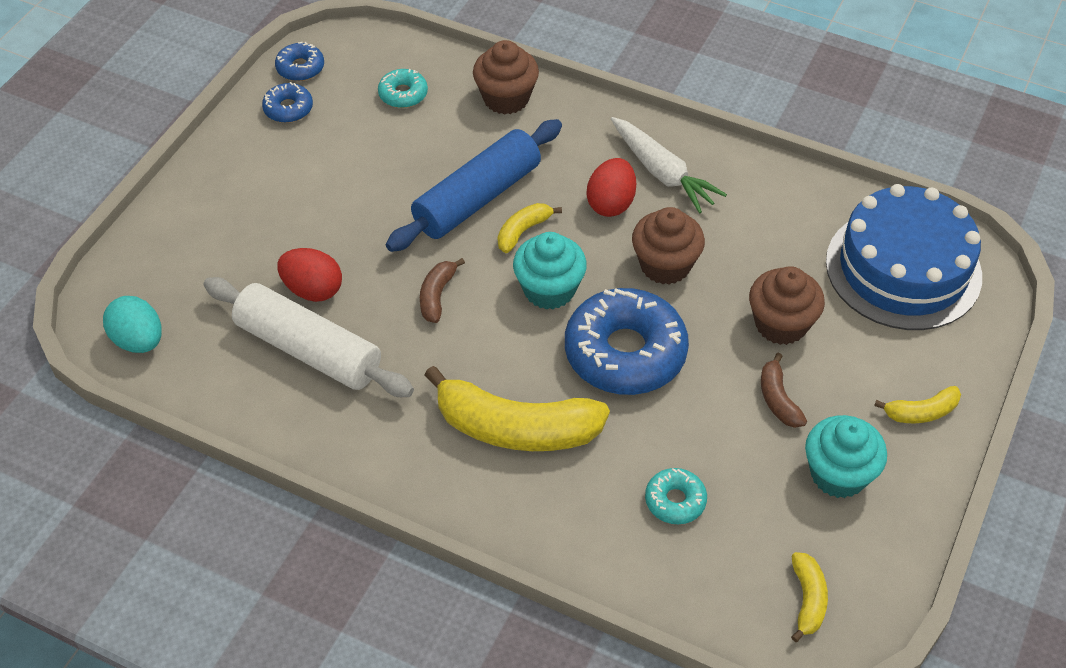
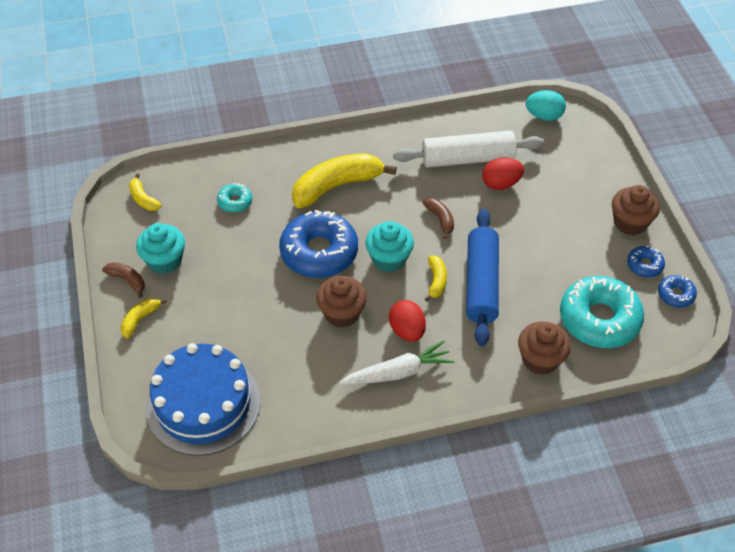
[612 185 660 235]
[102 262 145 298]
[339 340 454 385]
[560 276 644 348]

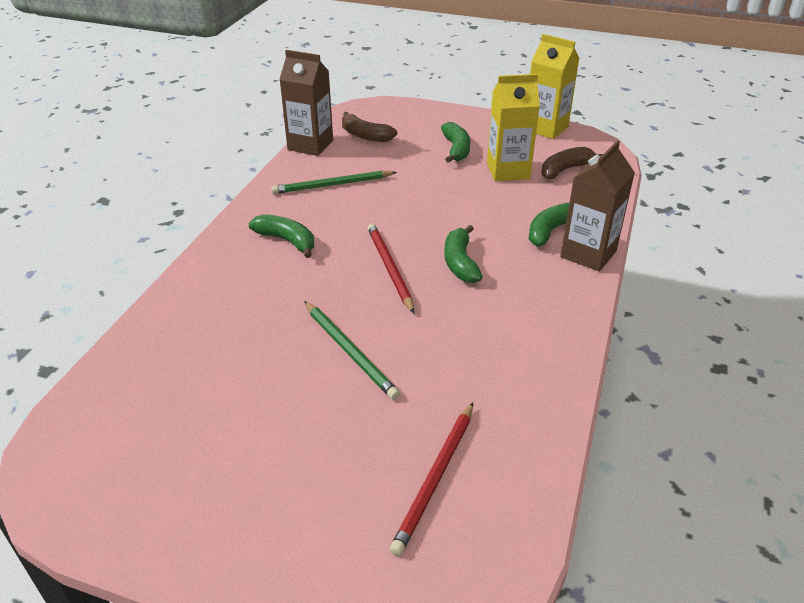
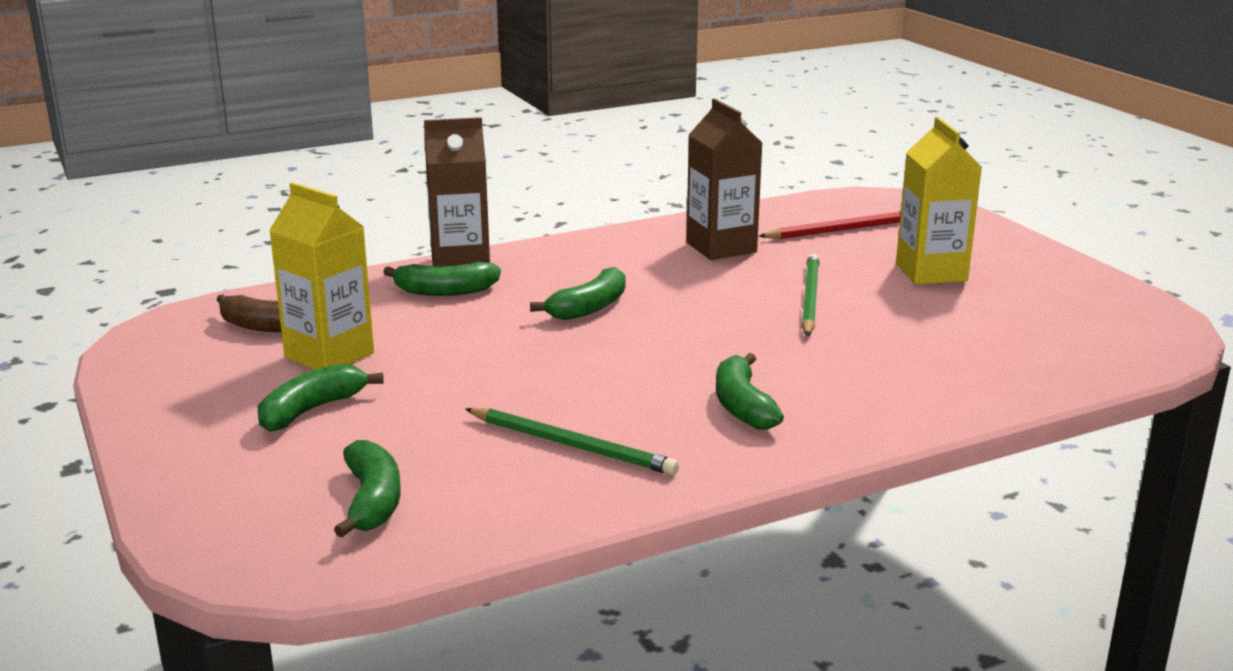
[368 223 414 313] (first image)
[686 99 762 260]
[896 117 982 285]
[334 440 401 538]

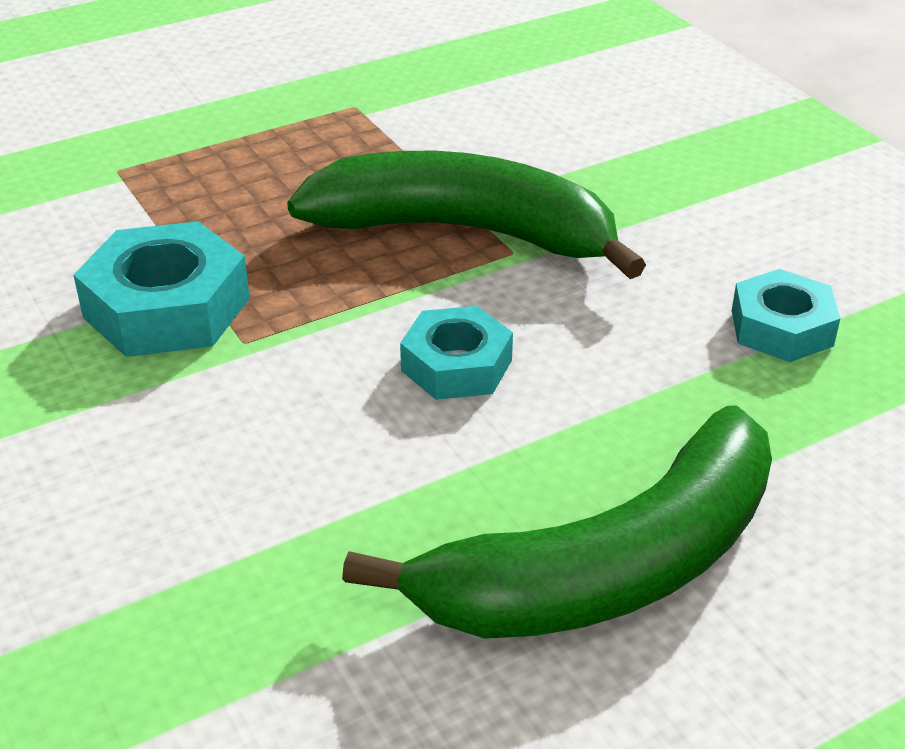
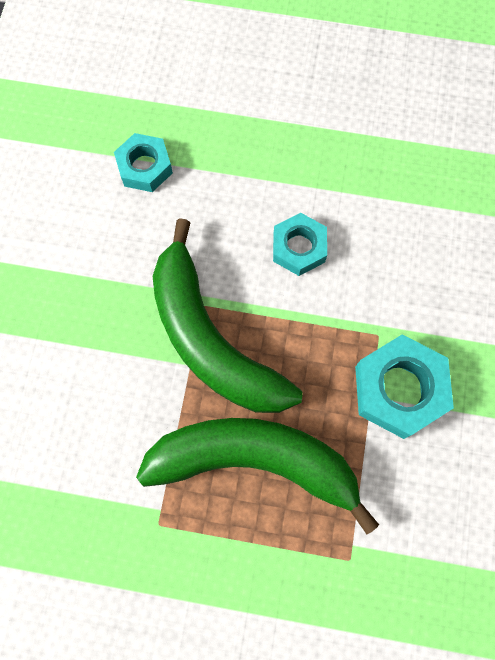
[136 418 379 534]

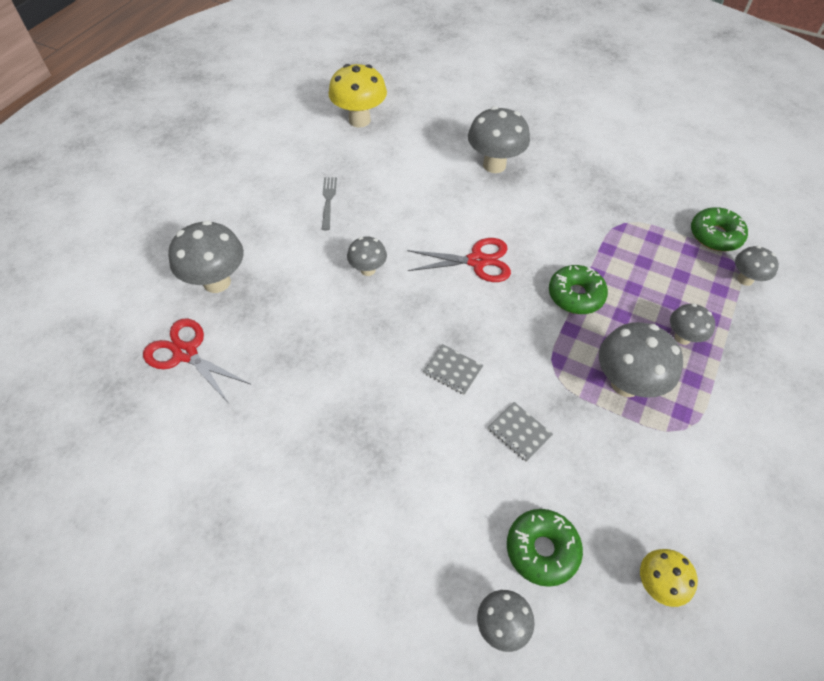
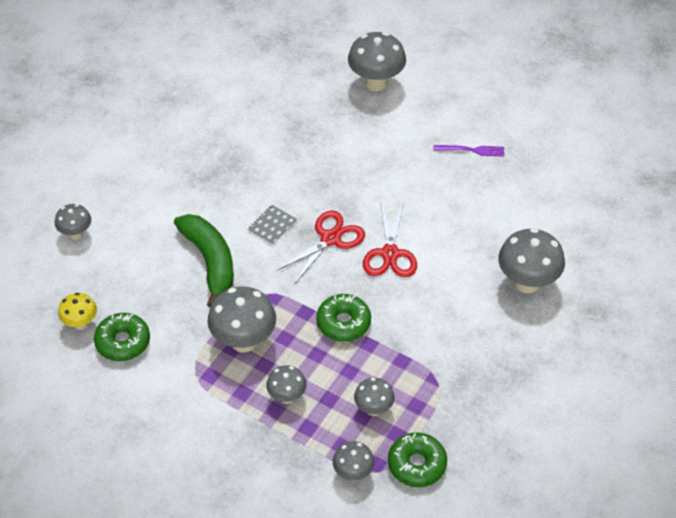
[328 64 387 127] (first image)
[277 210 365 283]
[354 377 395 416]
[94 313 150 361]
[174 214 234 308]
[433 145 504 157]

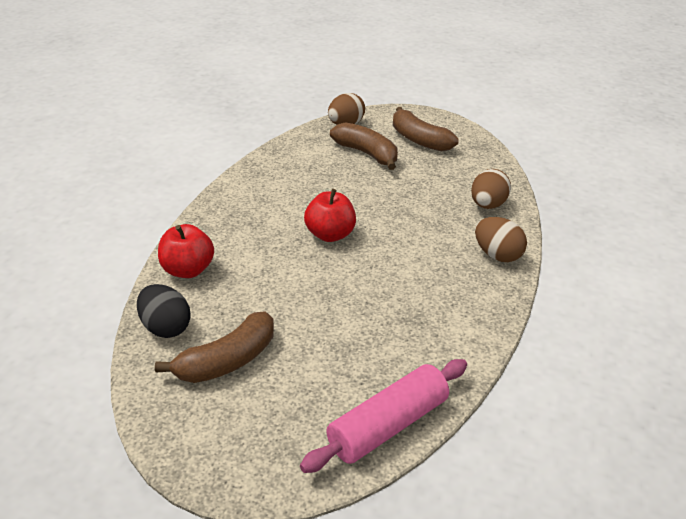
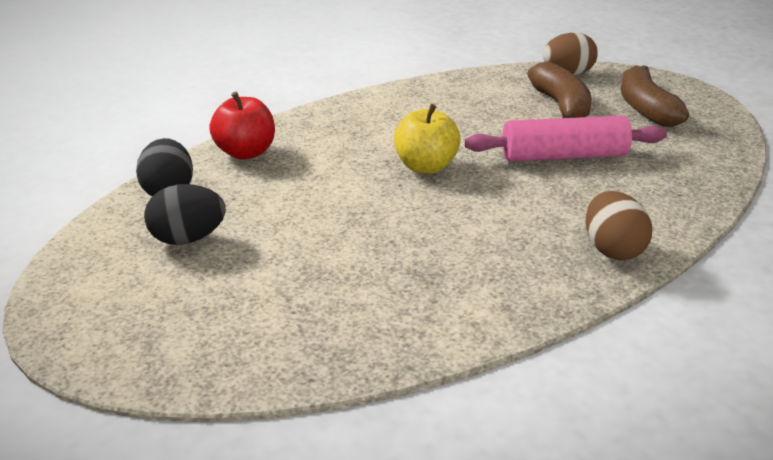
[471 169 511 209] (first image)
[465 116 667 162]
[144 184 226 245]
[394 104 461 174]

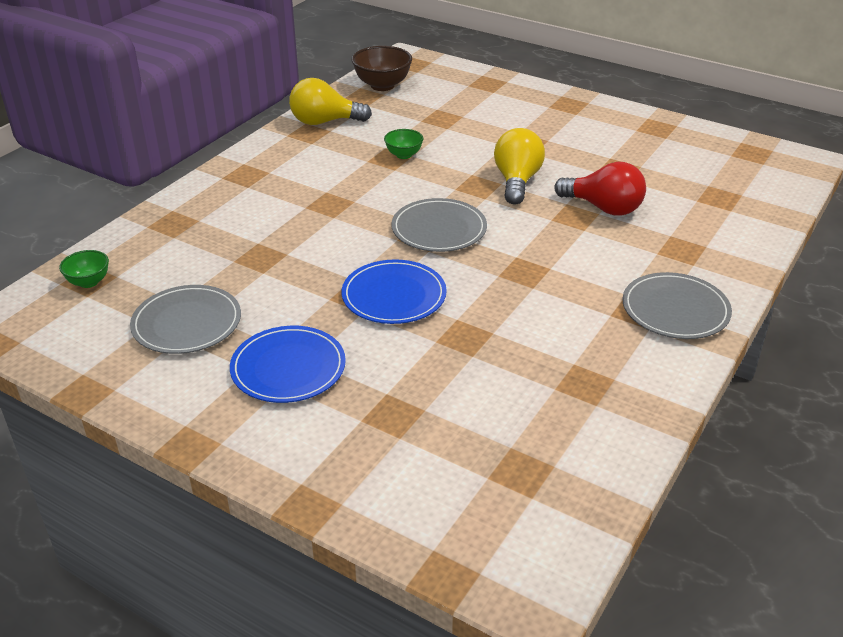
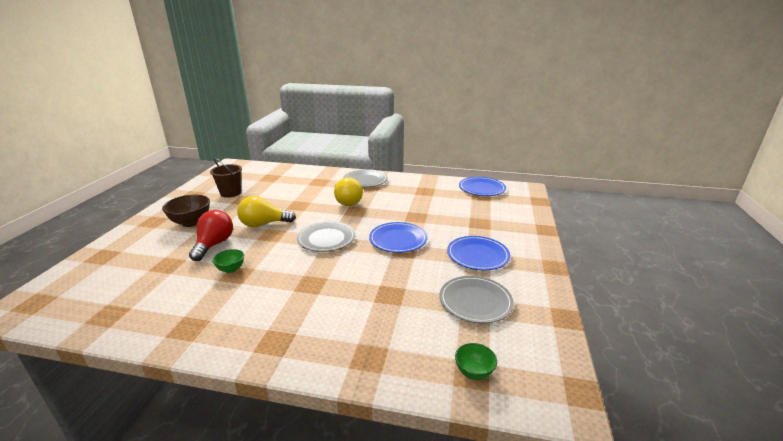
[210 158 242 198]
[459 177 506 196]
[334 177 363 206]
[162 195 210 227]
[189 210 233 261]

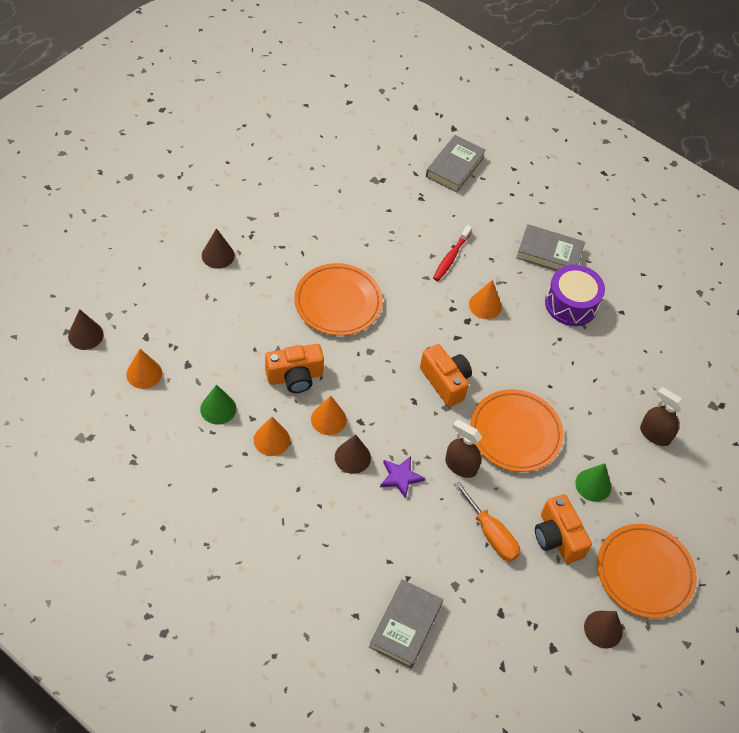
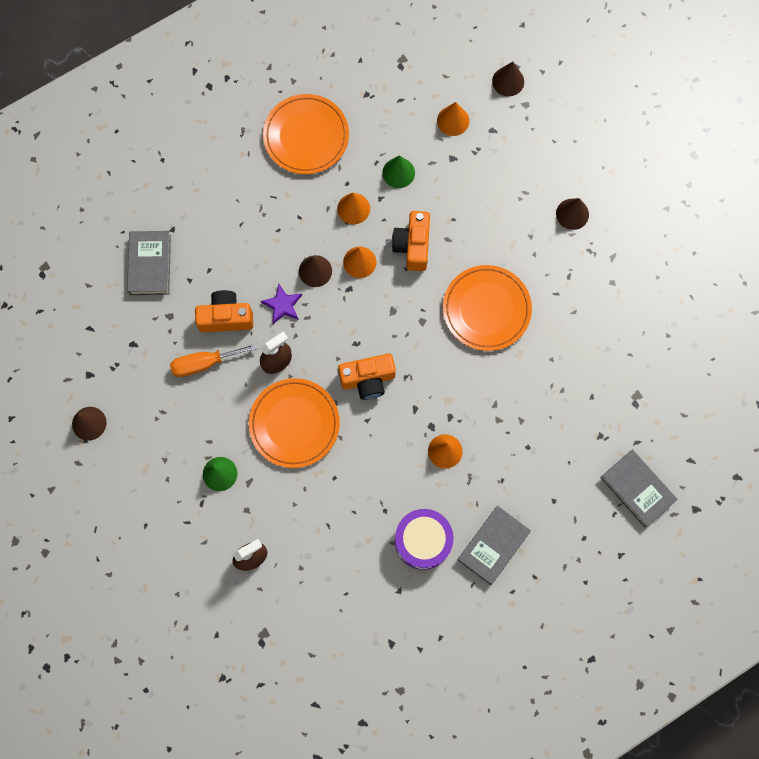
[433 225 472 281] (first image)
[195 290 253 332]
[263 94 349 174]
[127 231 171 295]

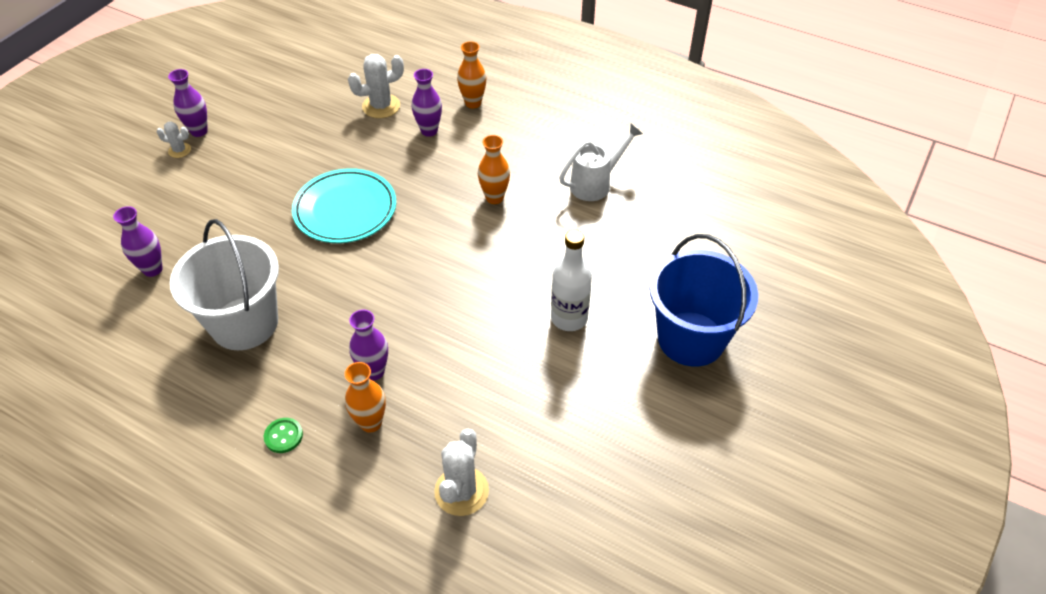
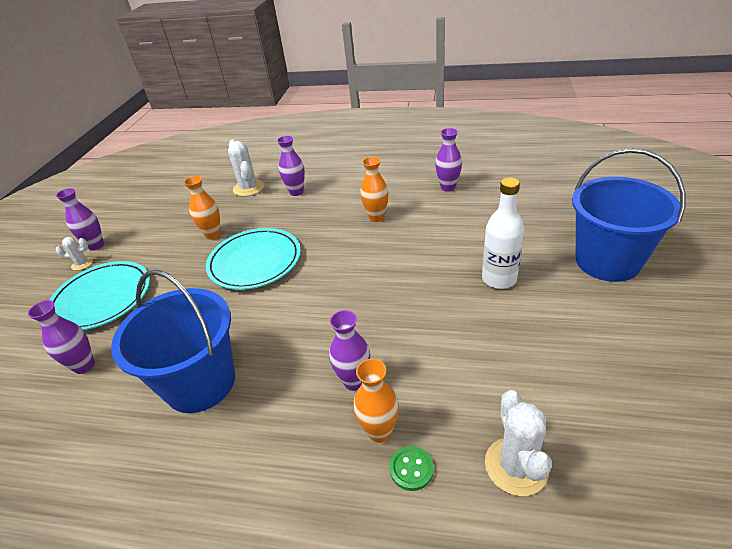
[50 261 150 330]
[389 446 434 491]
[184 176 221 240]
[435 128 462 192]
[111 270 235 413]
[228 139 264 196]

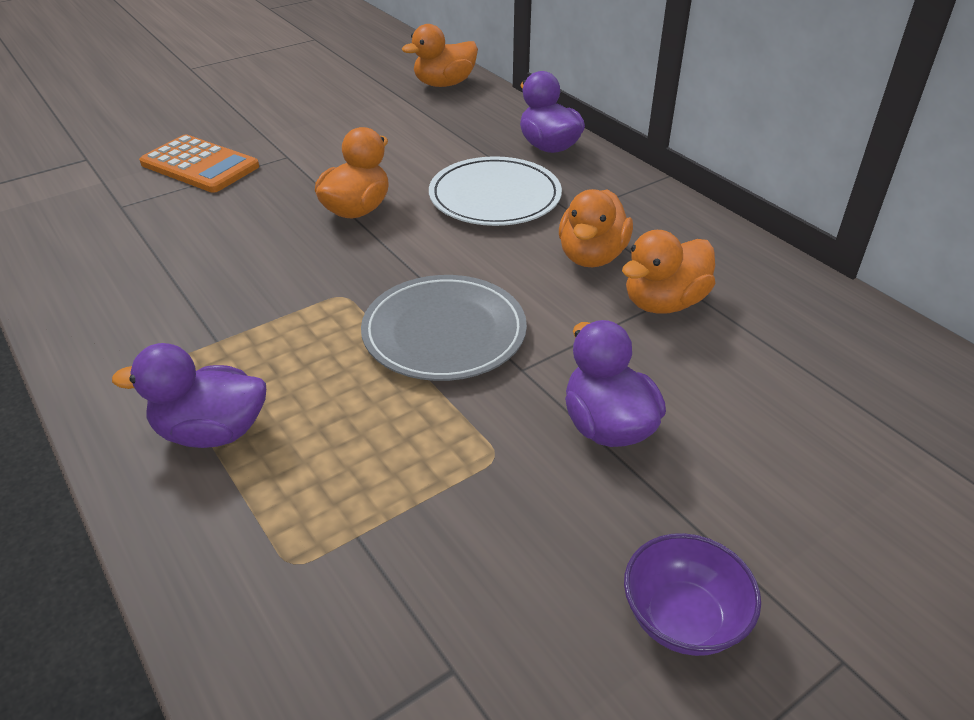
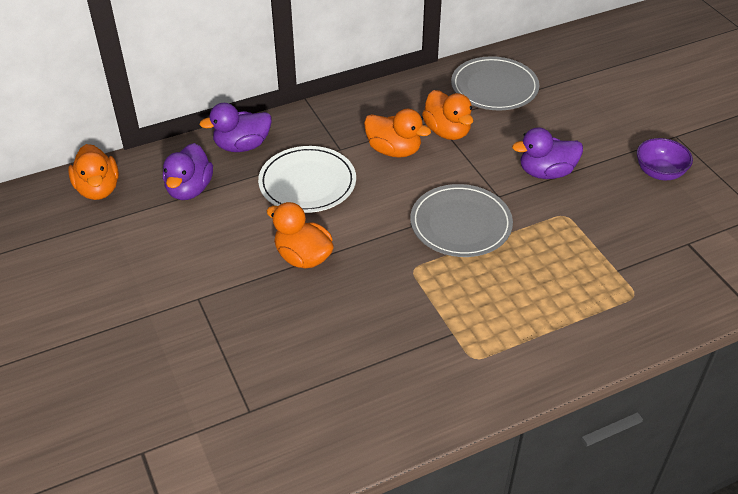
[139 134 259 193] (first image)
[451 56 539 111]
[163 143 213 200]

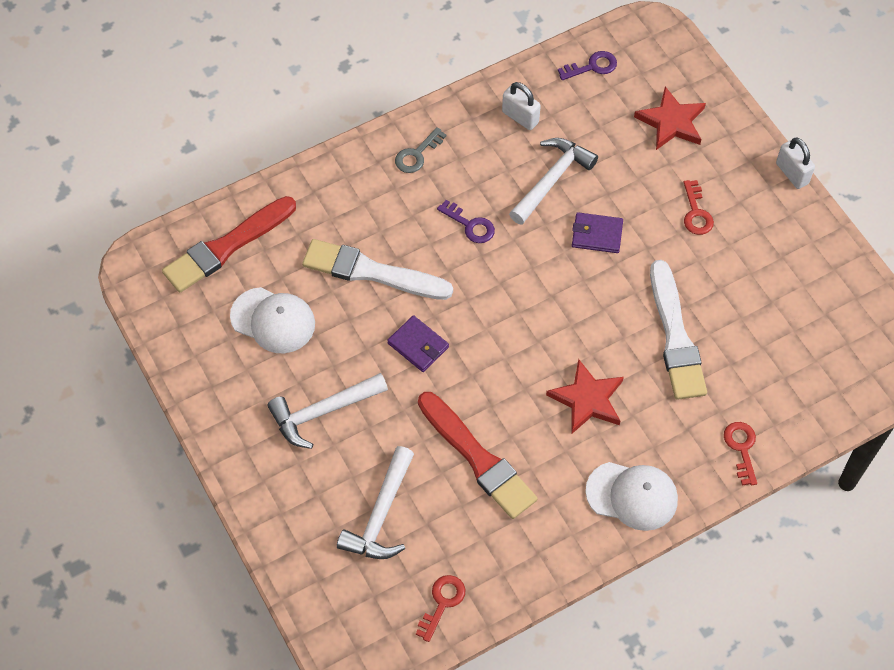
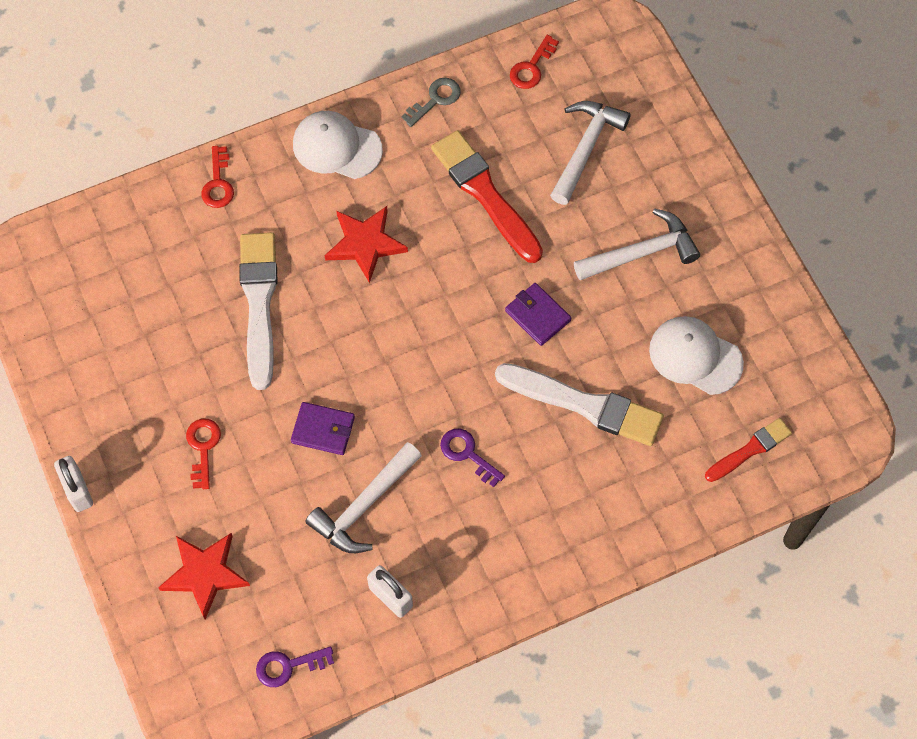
[401 78 461 127]
[705 418 792 482]

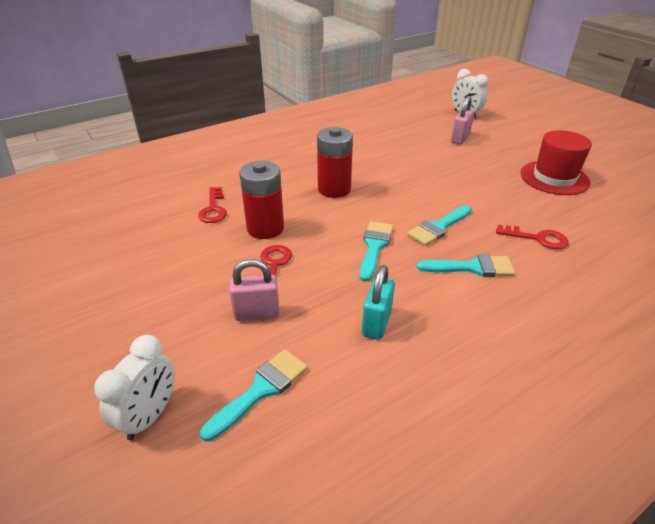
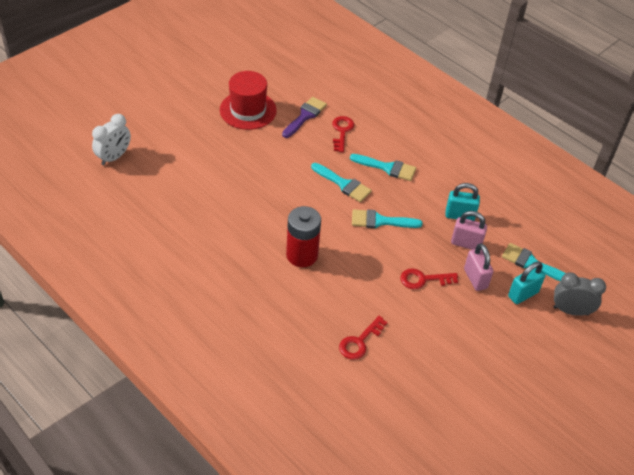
[239 161 284 239] (first image)
[282 97 327 138]
[508 262 545 304]
[451 211 487 250]
[553 272 606 316]
[339 316 388 360]
[350 154 416 181]

